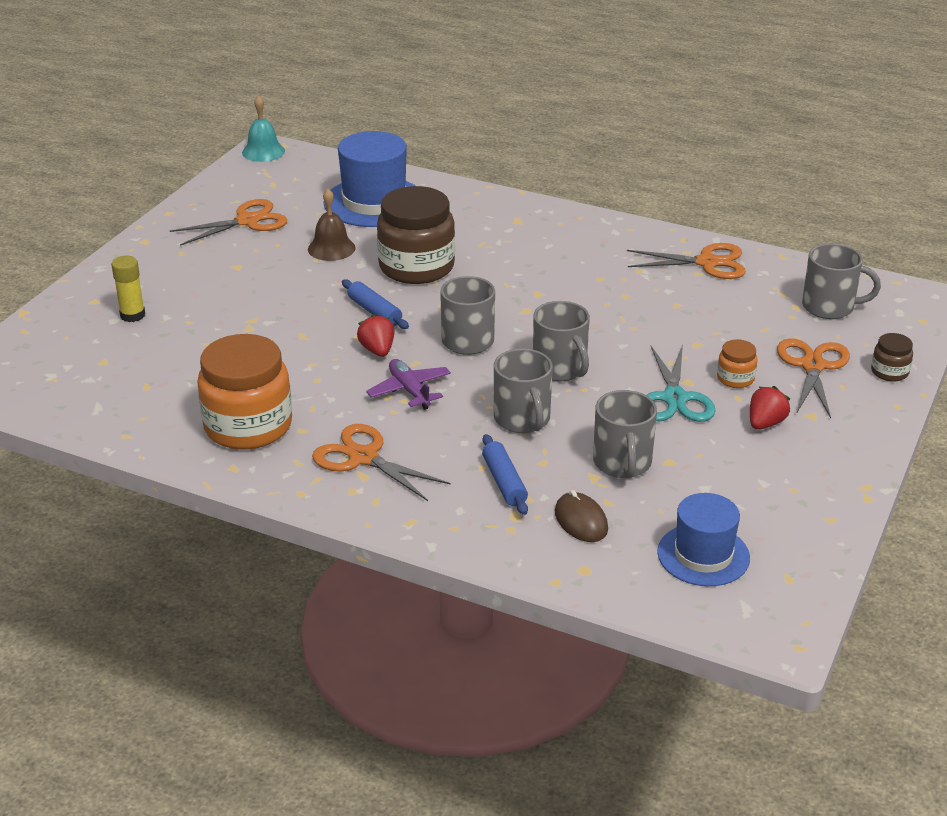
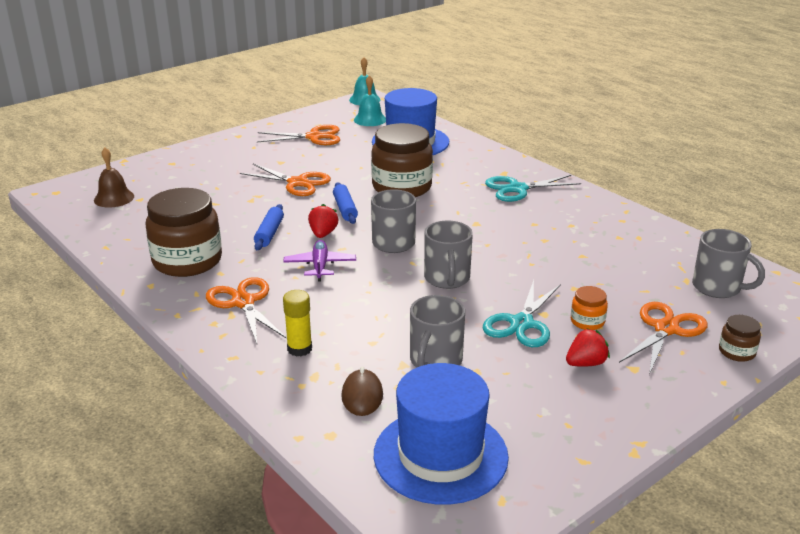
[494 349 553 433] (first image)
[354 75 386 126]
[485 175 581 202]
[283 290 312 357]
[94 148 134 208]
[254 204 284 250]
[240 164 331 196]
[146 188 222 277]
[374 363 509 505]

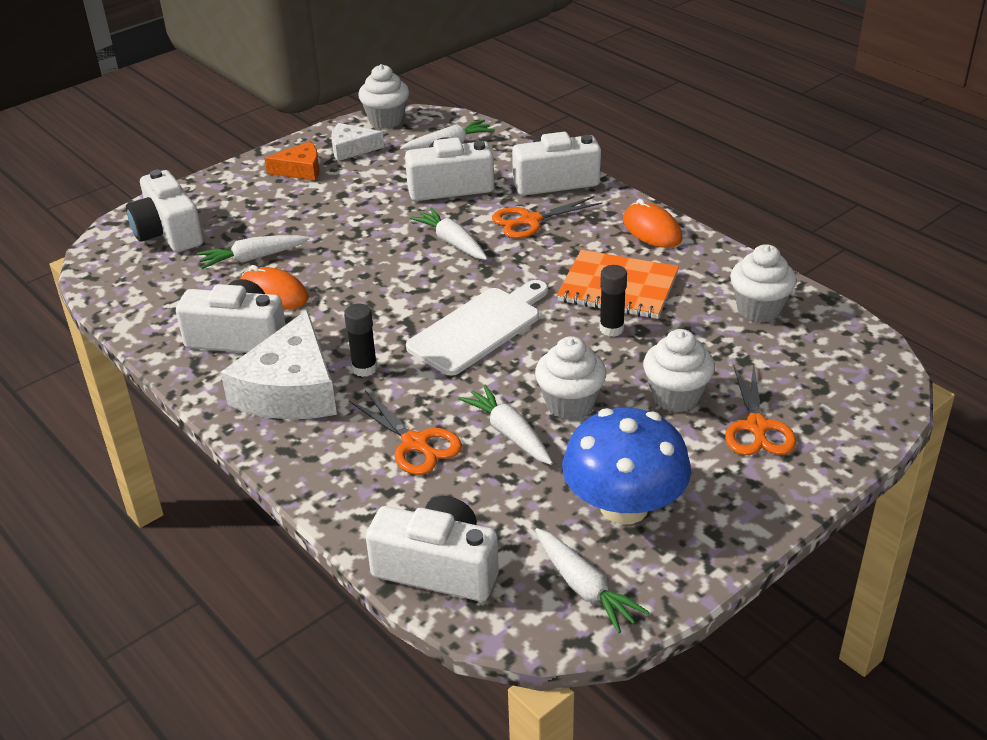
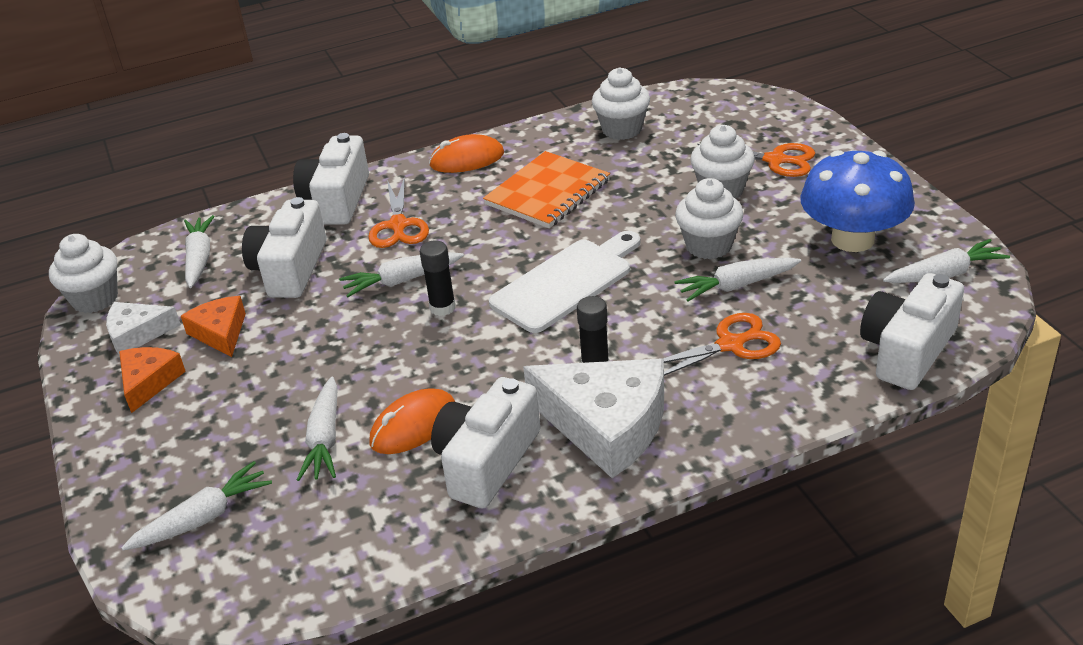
[181 296 246 357]
[420 240 456 316]
[121 461 272 550]
[106 302 181 356]
[489 231 640 333]

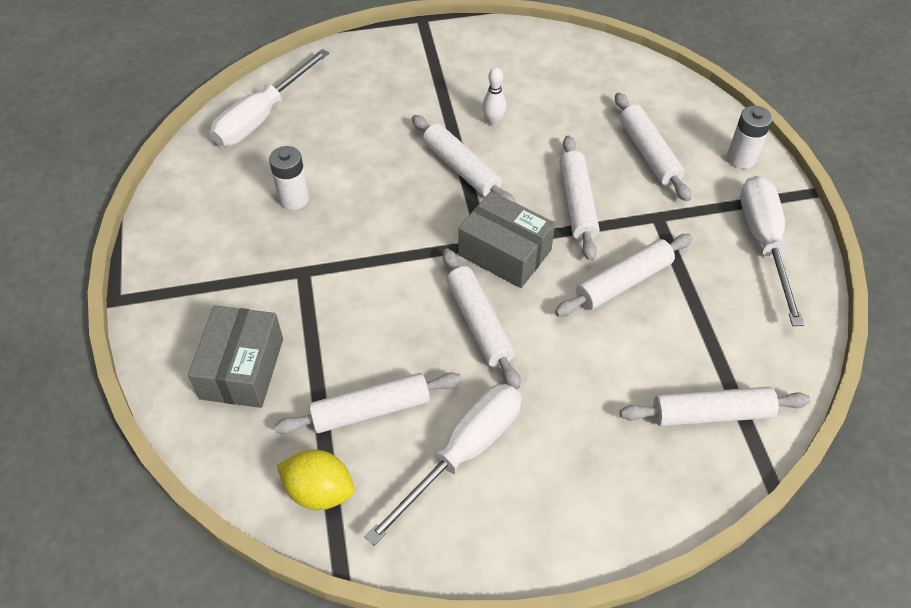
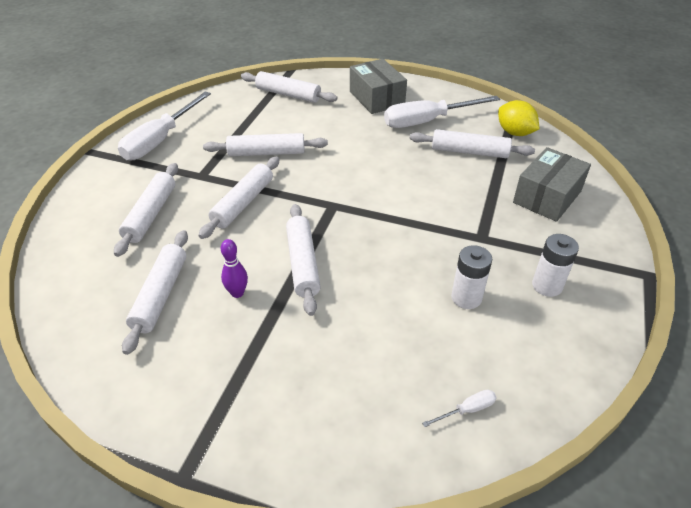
[122 230 188 355]
[350 59 407 114]
[532 234 579 297]
[221 239 248 298]
[422 389 497 427]

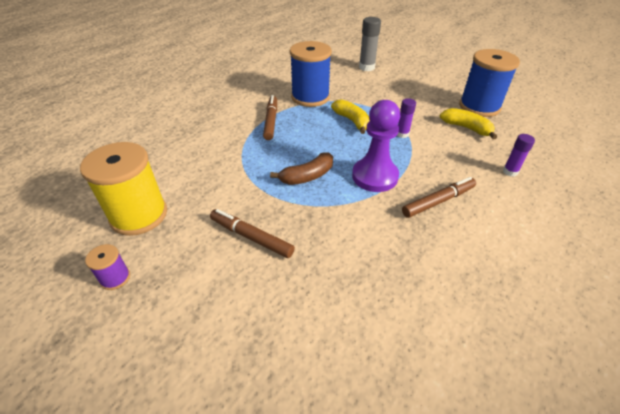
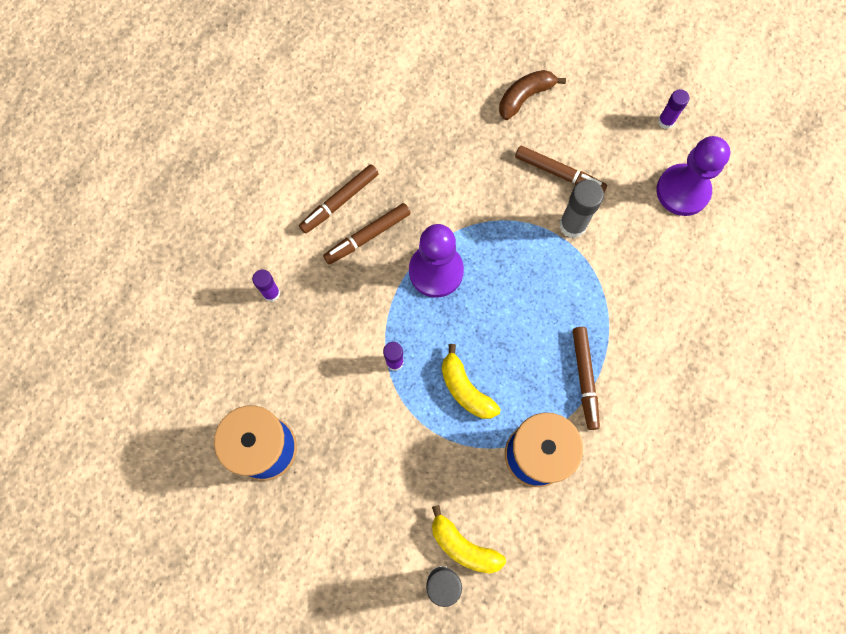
[299 164 379 234]
[559 180 604 238]
[499 70 566 120]
[432 505 506 573]
[656 136 730 216]
[658 89 689 129]

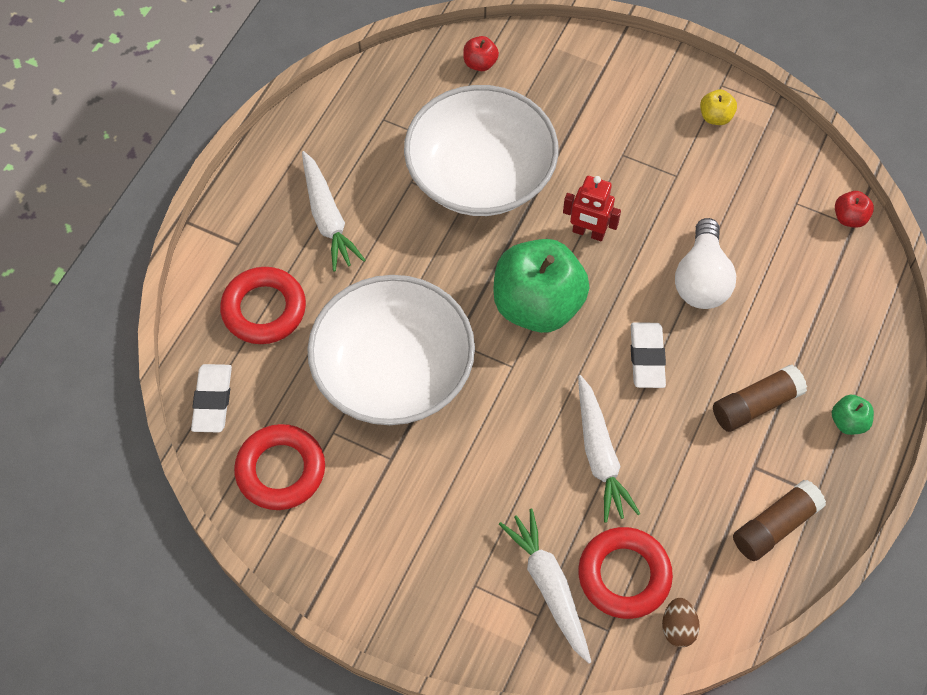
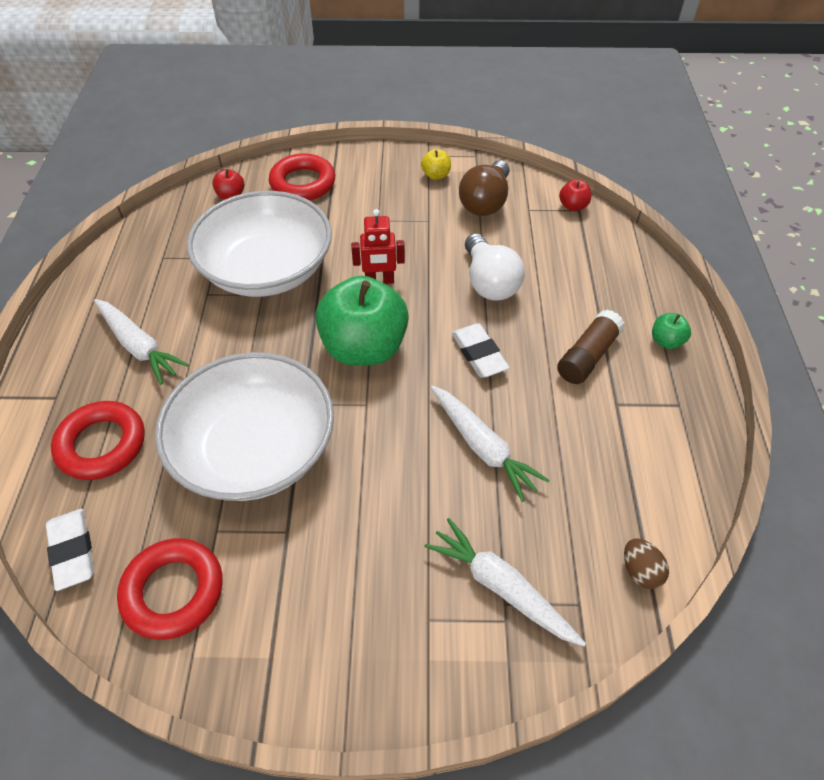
[733 480 826 561] (first image)
[459 160 509 216]
[269 153 335 201]

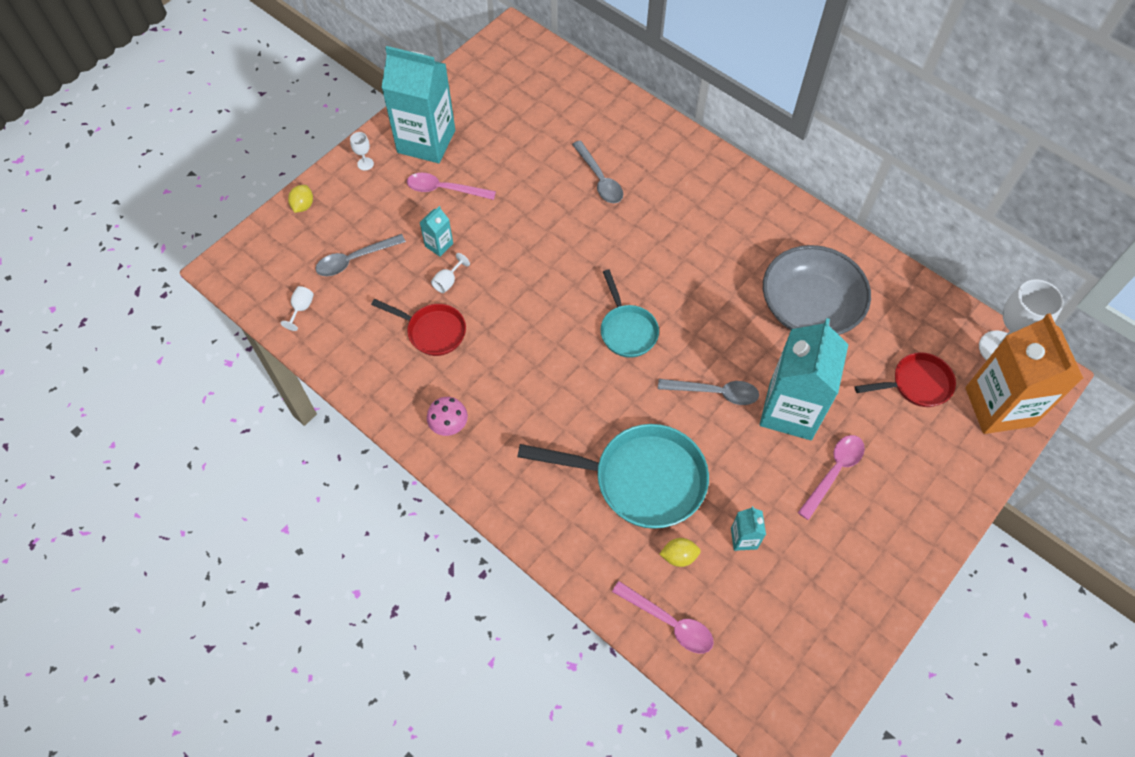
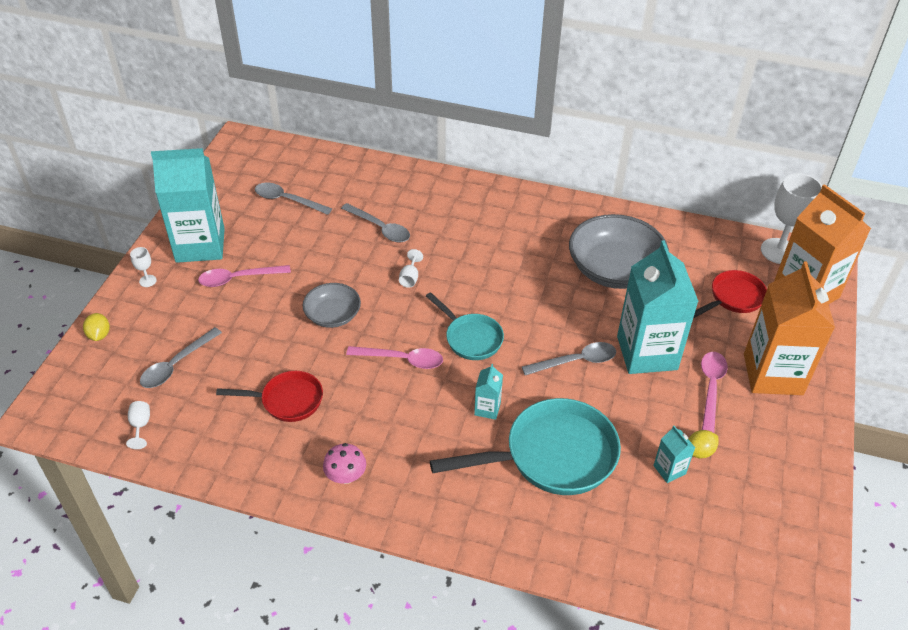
[255 182 332 215]
[302 283 361 328]
[744 261 835 395]
[474 364 503 420]
[399 249 423 288]
[346 346 443 369]
[688 430 719 458]

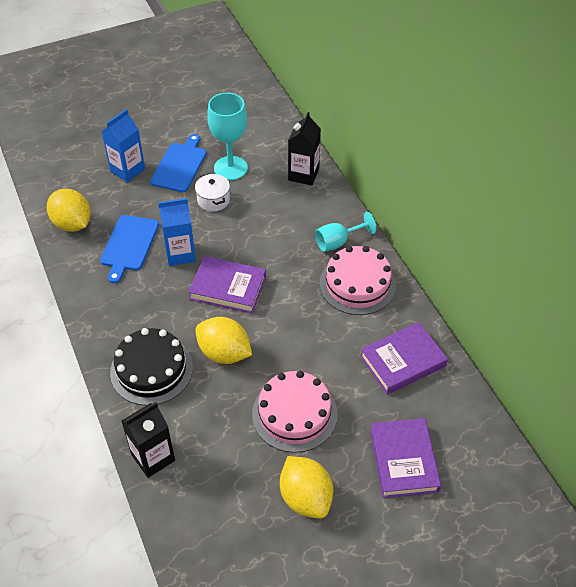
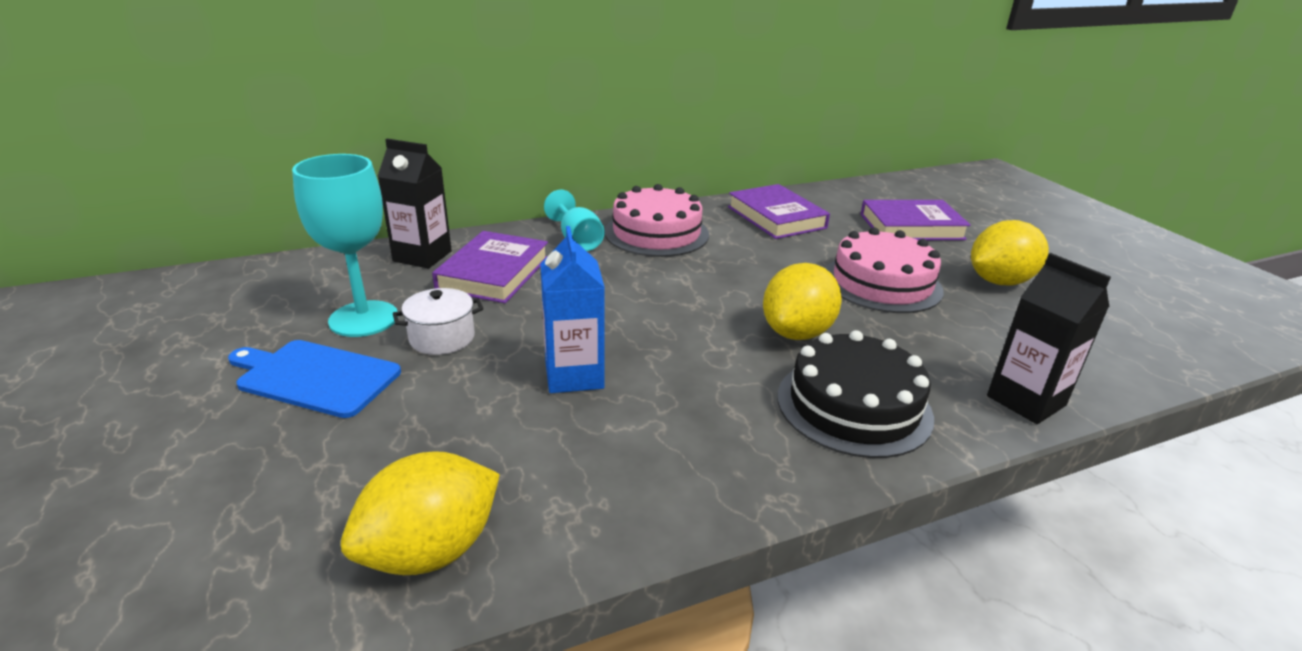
[100 215 159 283] (first image)
[101 109 145 182] (first image)
[432 231 548 303]

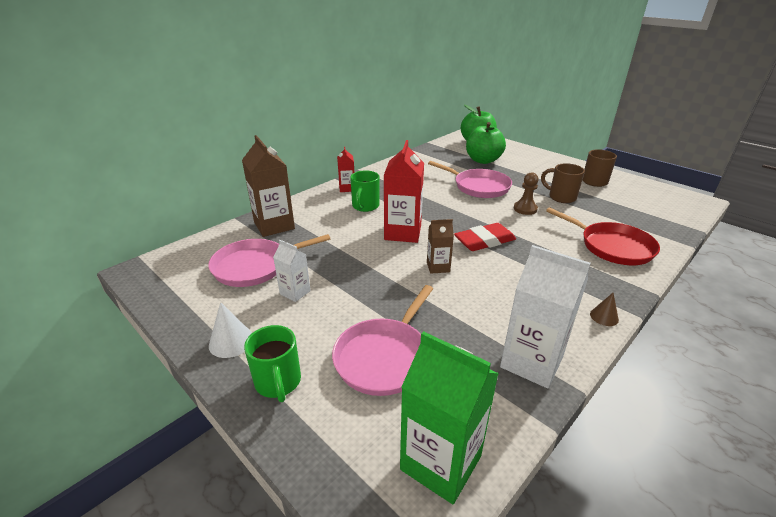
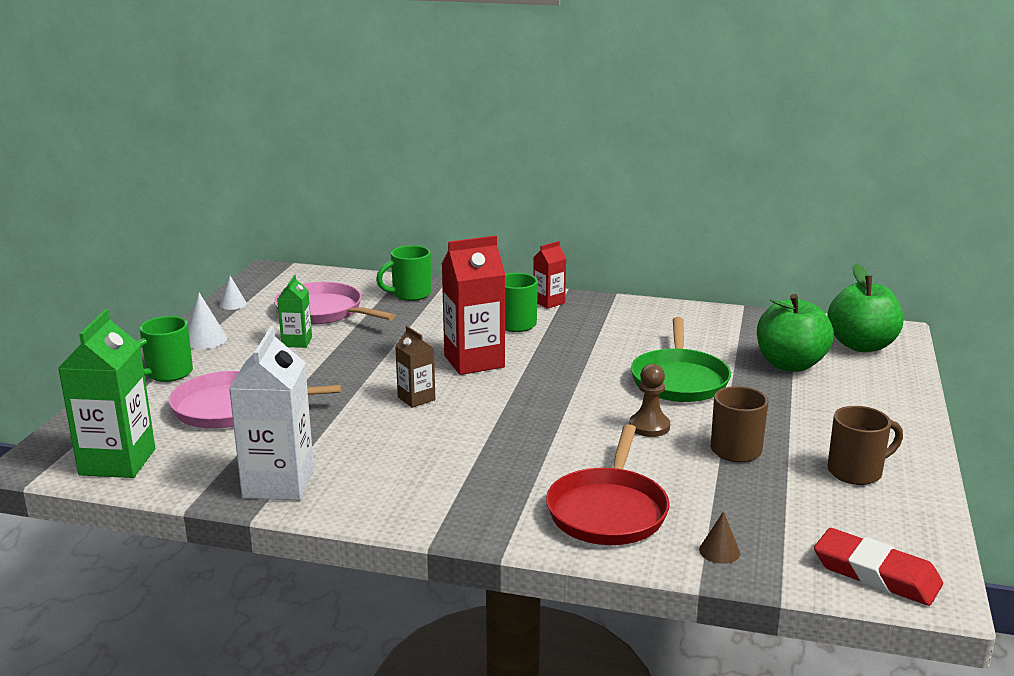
[220 276 247 310]
[814 528 943 606]
[699 511 740 564]
[376 245 431 301]
[277 275 312 348]
[631 317 731 402]

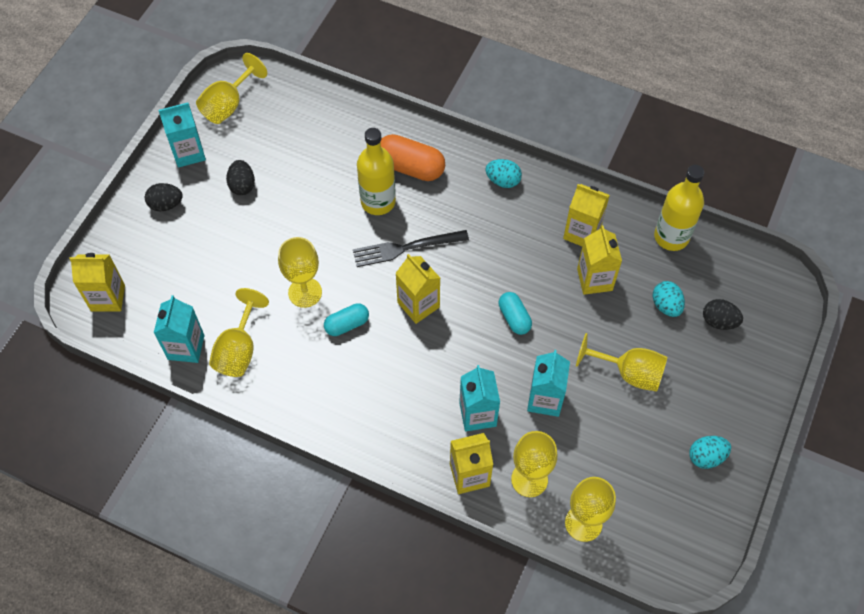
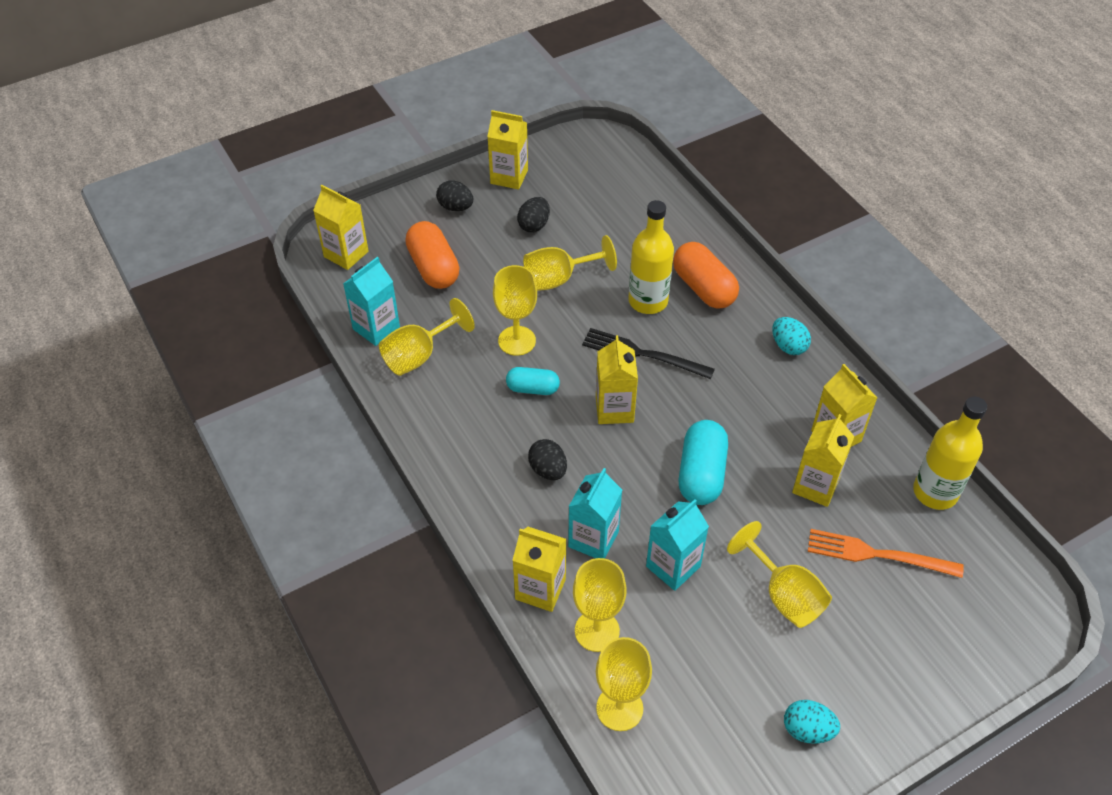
[405 221 460 289]
[523 235 617 291]
[528 439 567 480]
[808 529 964 578]
[487 110 528 190]
[679 420 728 505]

